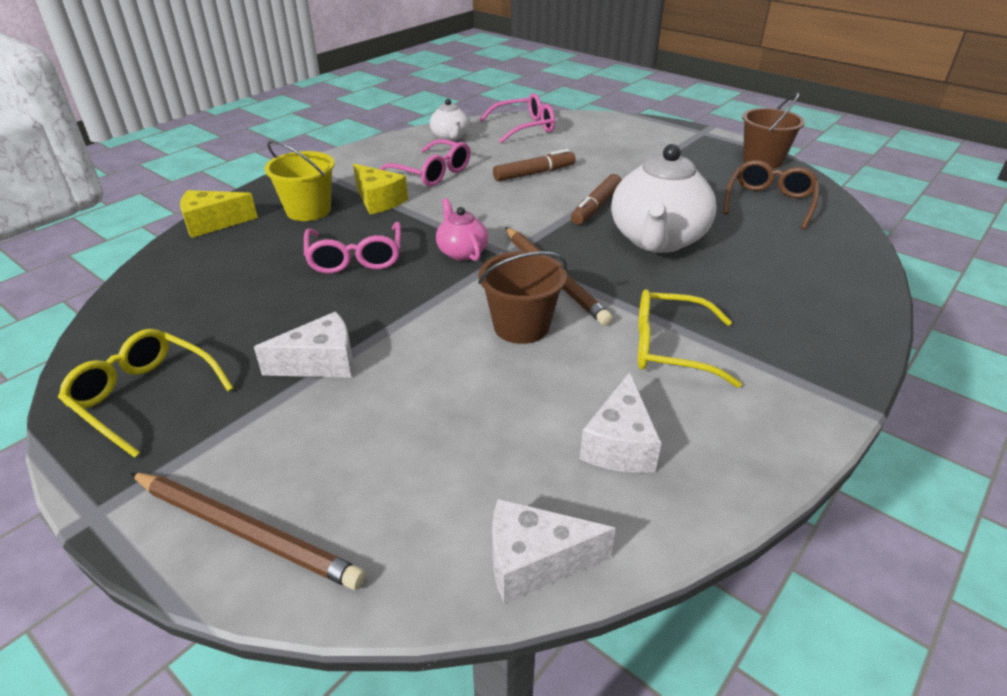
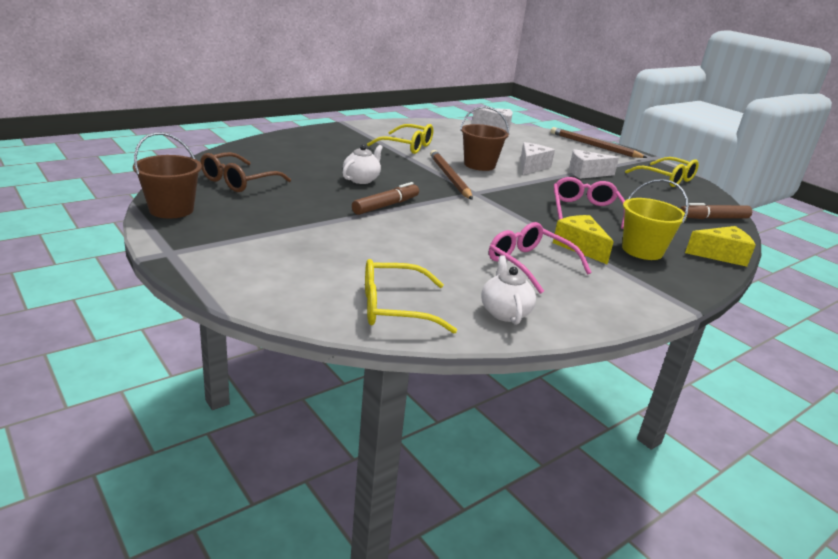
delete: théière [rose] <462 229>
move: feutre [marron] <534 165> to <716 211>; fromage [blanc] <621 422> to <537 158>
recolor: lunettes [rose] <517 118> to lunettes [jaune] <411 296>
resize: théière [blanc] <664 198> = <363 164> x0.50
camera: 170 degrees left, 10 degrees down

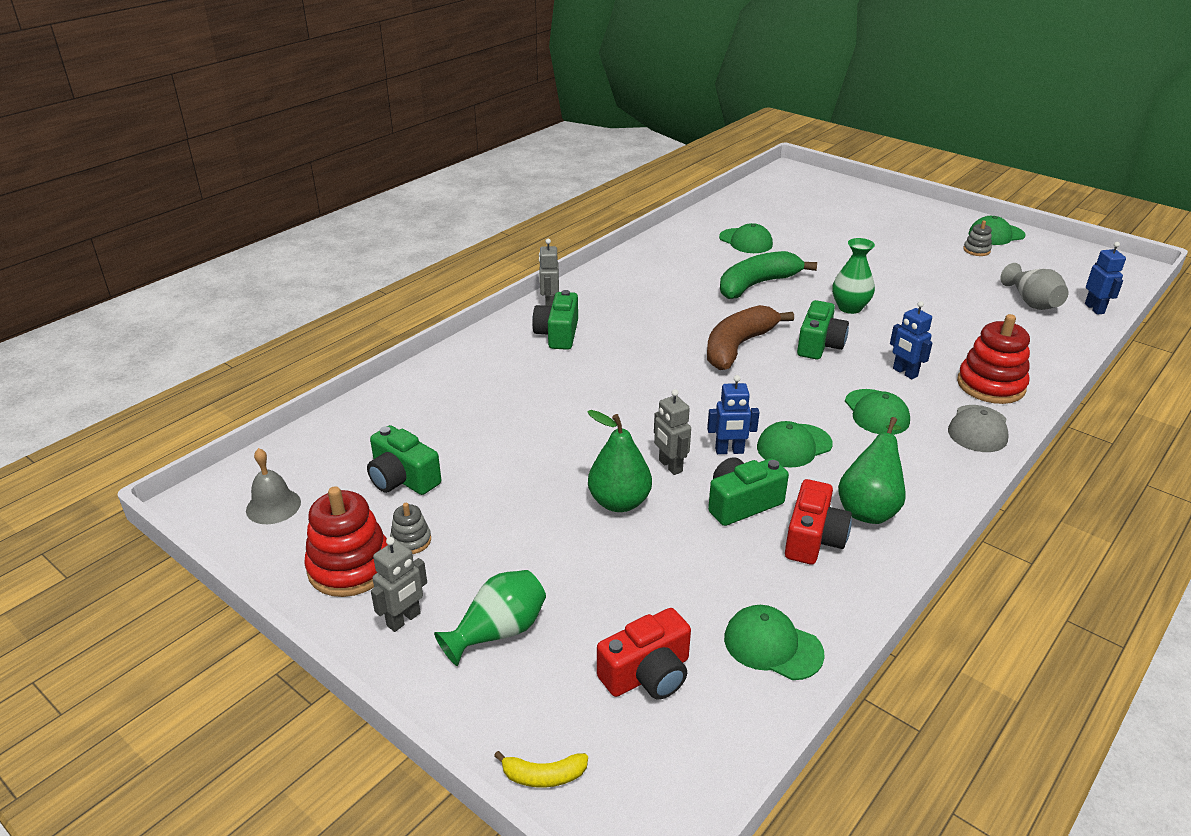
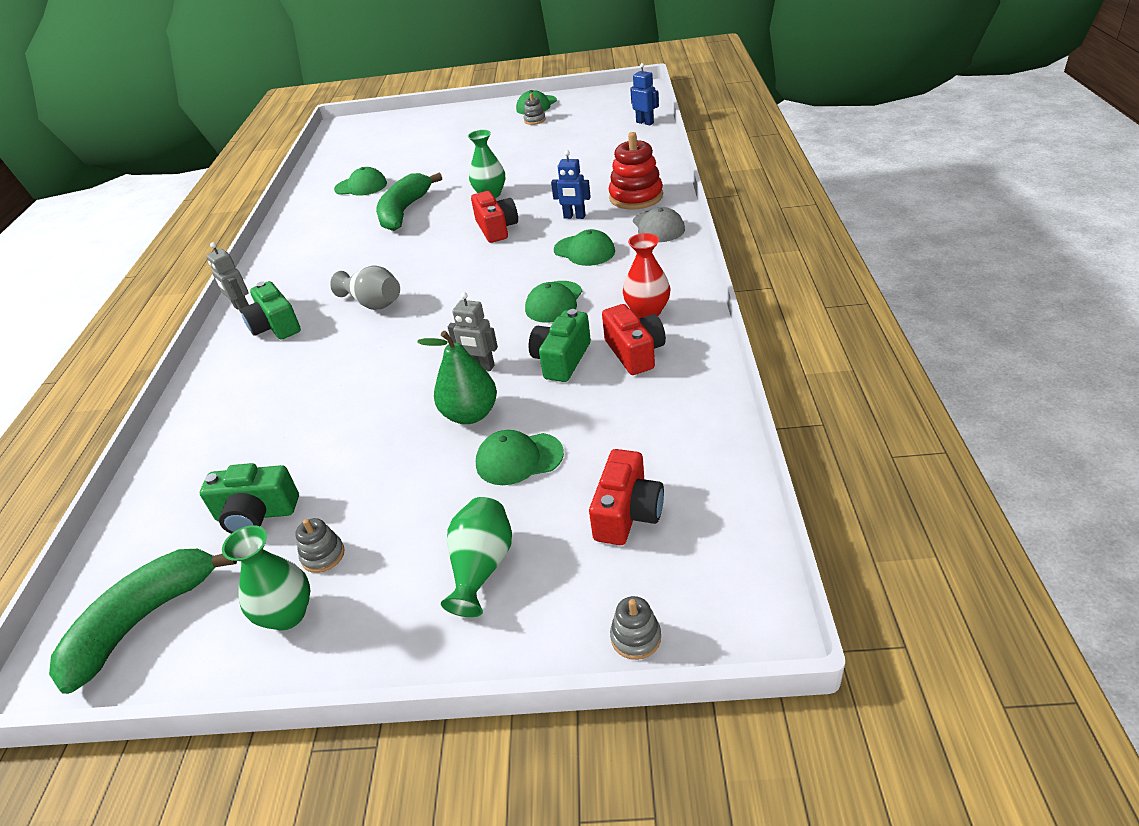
delete: robot [gris] <399 584>; banane [marron] <750 337>; robot [bleu] <733 414>
move: casquette [vert] <774 642> to <520 457>; vase [gris] <1034 286> to <365 287>
replace: cloche [gris] <273 486> to banane [vert] <143 621>; jouet à empiler [rouge] <346 541> to vase [vert] <266 577>; banane [jaune] <541 769> to jouet à empiler [gris] <635 628>; poire [vert] <872 470> to vase [rouge] <646 275>
recolor: appareil photo [vert] <823 329> to appareil photo [rouge] <494 217>
camera: 35 degrees left, 5 degrees up

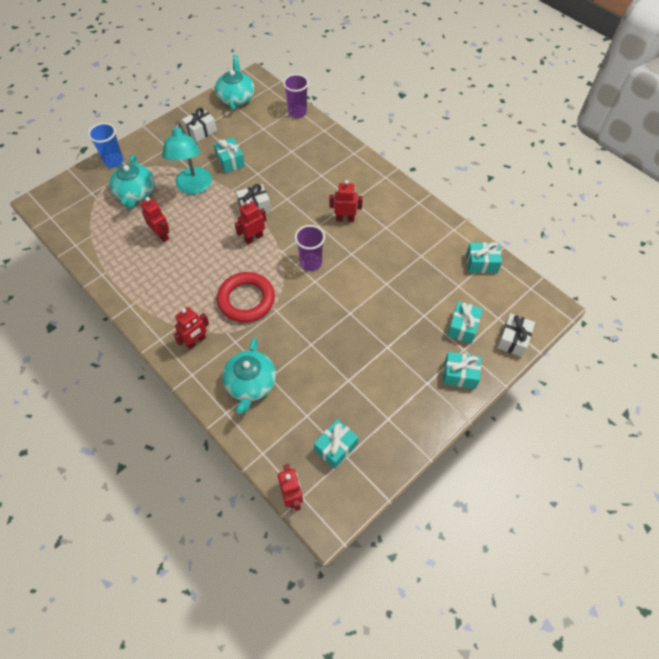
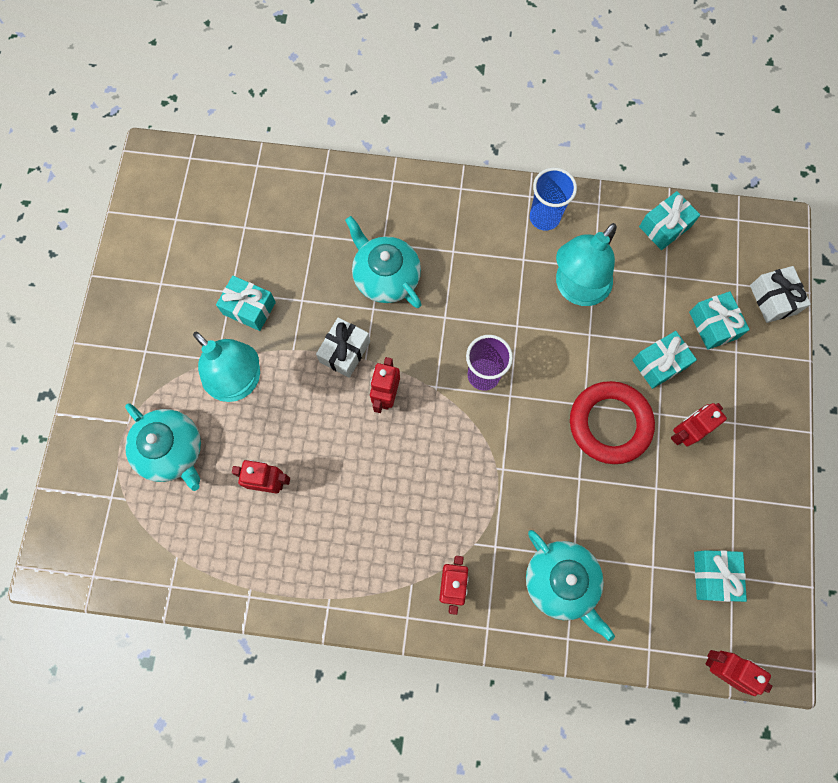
delete: cadeau [blanc] <199 125>; gobelet [violet] <296 96>
insert: lampe [turquoise] <586 264>
move: gobelet [bleu] <106 145> to <553 199>; théière [turquoise] <235 83> to <383 262>; anneau [rouge] <246 297> to <612 422>; robot [rouge] <346 201> to <699 424>; cadeau [turquoise] <462 370> to <664 360>
camera: 40 degrees left, 15 degrees up

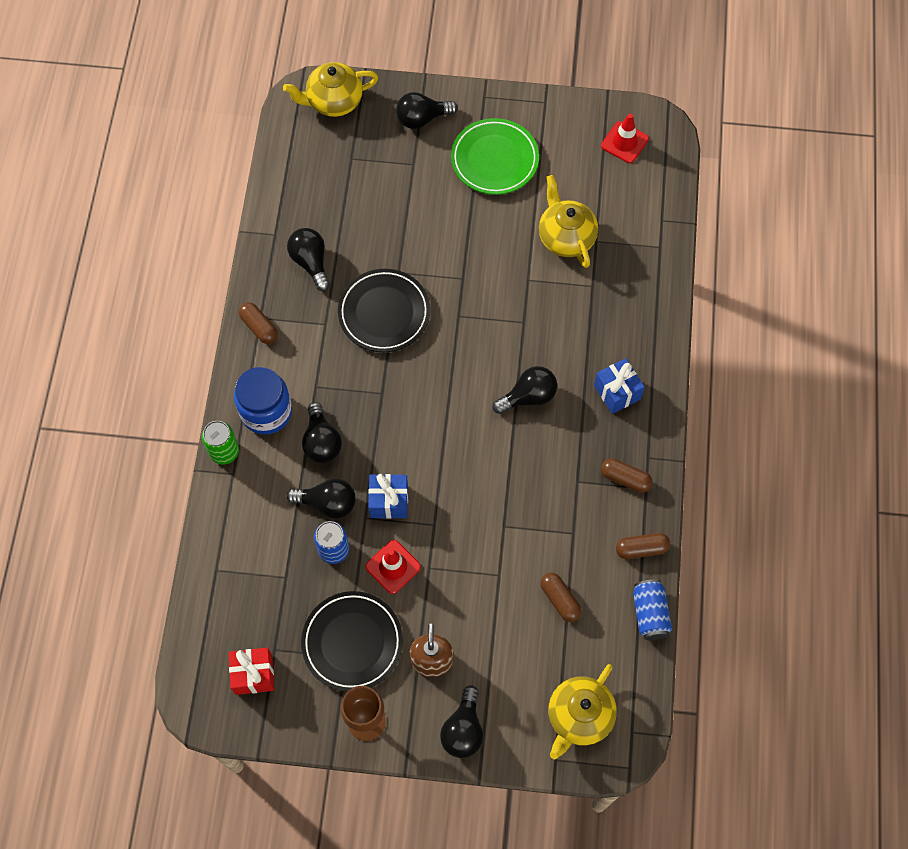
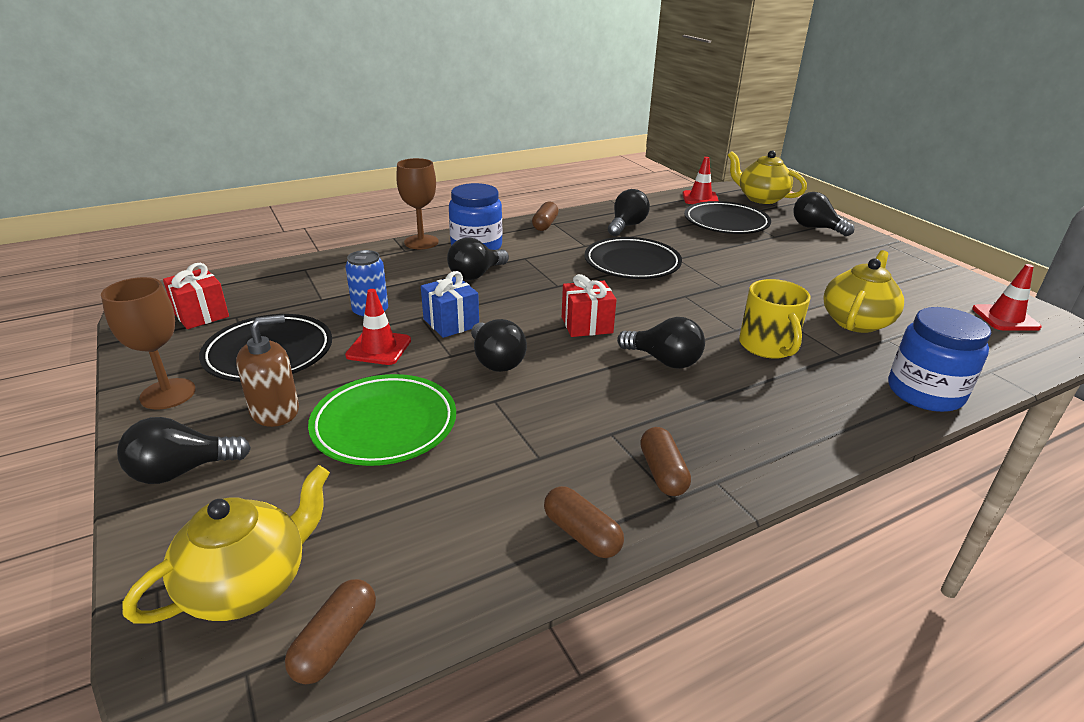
delete: cadeau [bleu] <619 386>; canette [bleu] <652 609>
insert: cadeau [rouge] <589 305>; cône de chantier [rouge] <700 180>; assiette [noir] <727 217>; tasse [jaune] <775 319>; bocal [bleu] <939 359>
move: ampoule [noir] <321 498> to <499 345>; assiette [vert] <495 156> to <382 420>; gélule [marron] <561 597> to <330 631>
replace: canette [vert] <220 443> to verre à pied [marron] <417 203>
rotate: théière [jaune] <582 711> = <226 544> 135 degrees clockwise
camera: 55 degrees right, 35 degrees down

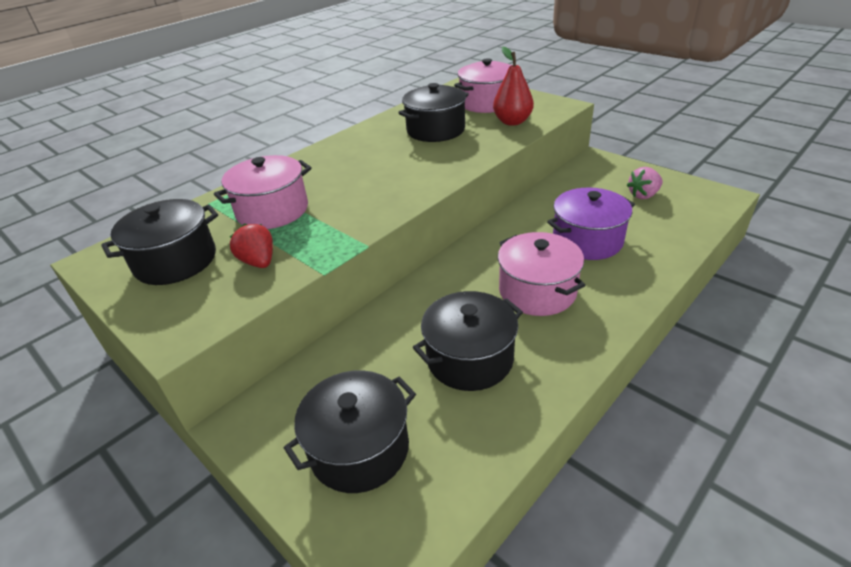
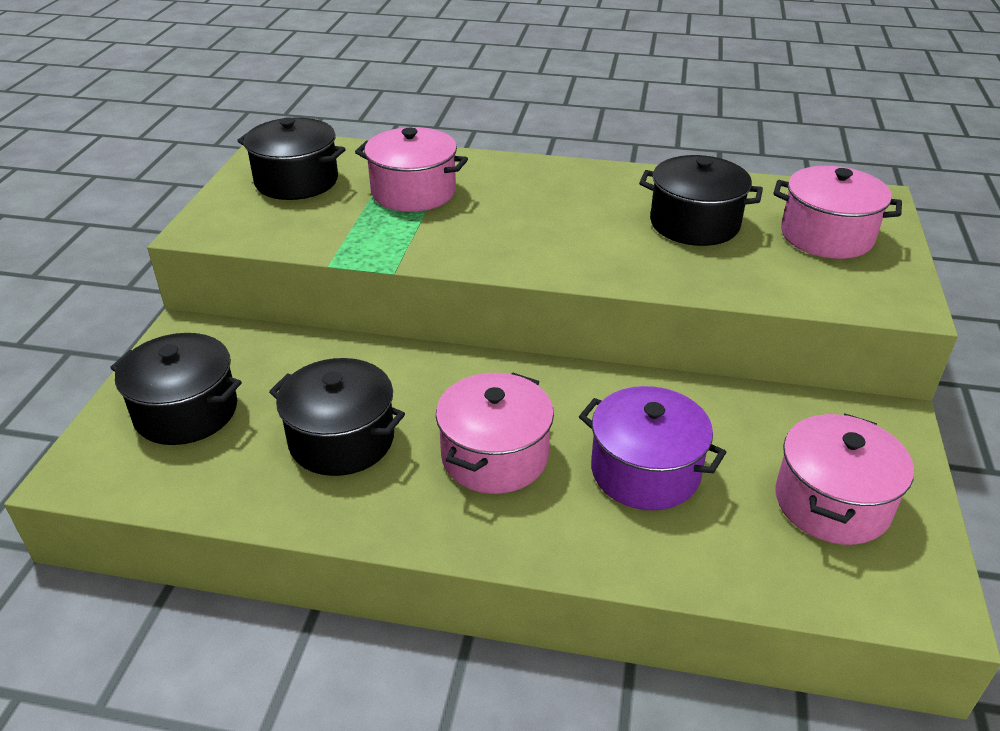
delete: fraise [rouge] <251 246>; poire [rouge] <513 86>
replace: fraise [rose] <645 183> to marmite [rose] <844 479>
camera: 55 degrees right, 0 degrees up

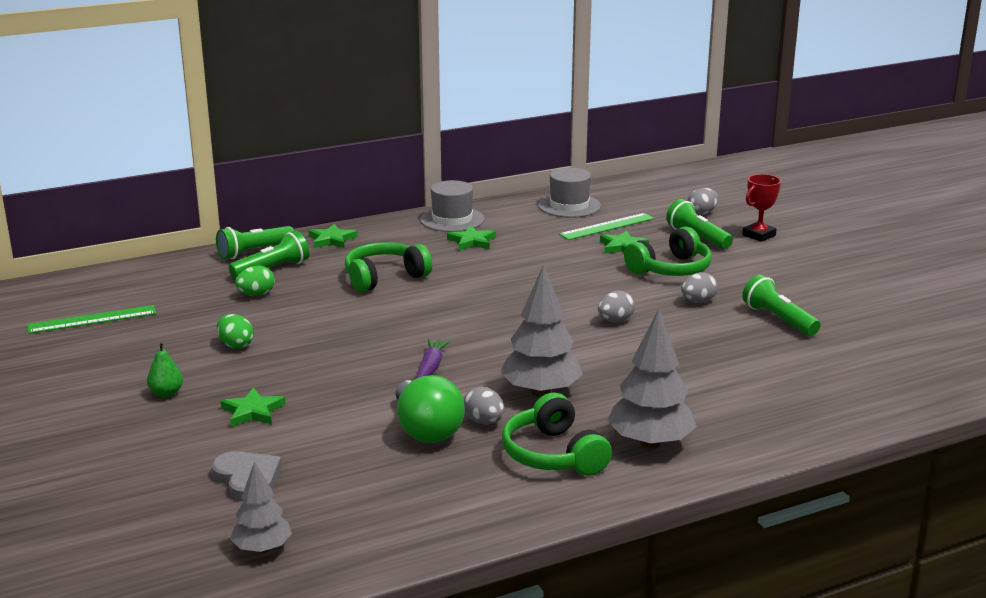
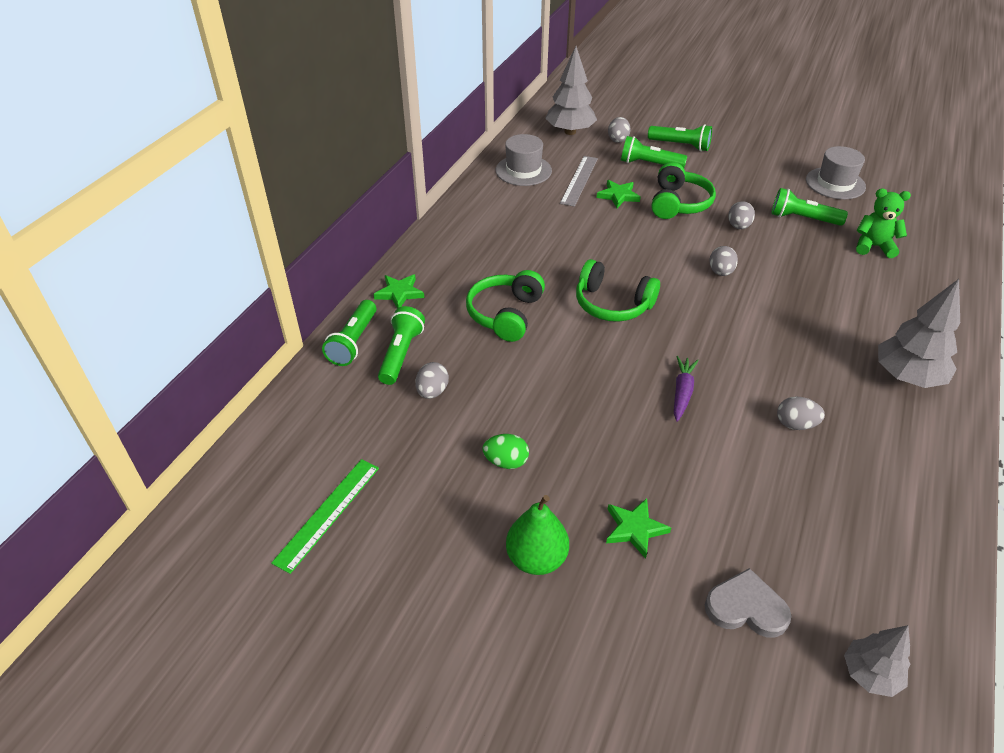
delete: ampoule [vert] <430 409>; étoile [vert] <471 237>
insert: ours en peluche [vert] <883 223>
move: chapeau [gris] <452 206> to <836 172>; arbre [gris] <541 331> to <571 90>; casque audio [vert] <557 434> to <618 290>
replace: trophée [rouge] <761 208> to lampe de poche [vert] <680 137>
recolor: œuf [vert] <255 280> to œuf [gris] <432 380>; règle [vert] <606 226> to règle [gris] <579 181>
rotate: carotte [violet] <433 358> = <686 389> 45 degrees clockwise
resize: poire [vert] <165 369> = <537 535> x1.63
camera: 40 degrees left, 20 degrees up

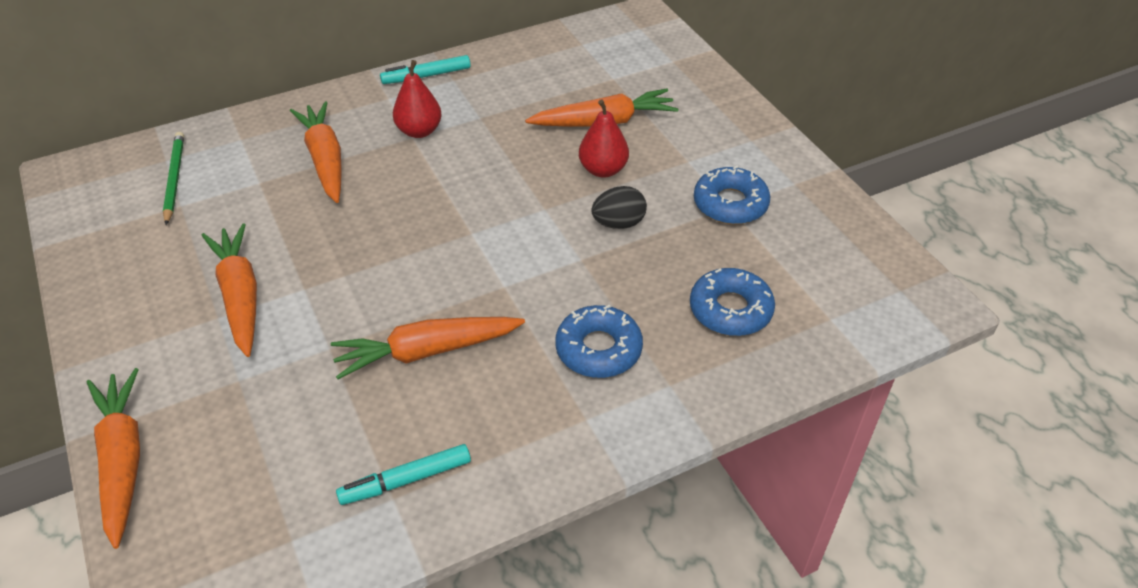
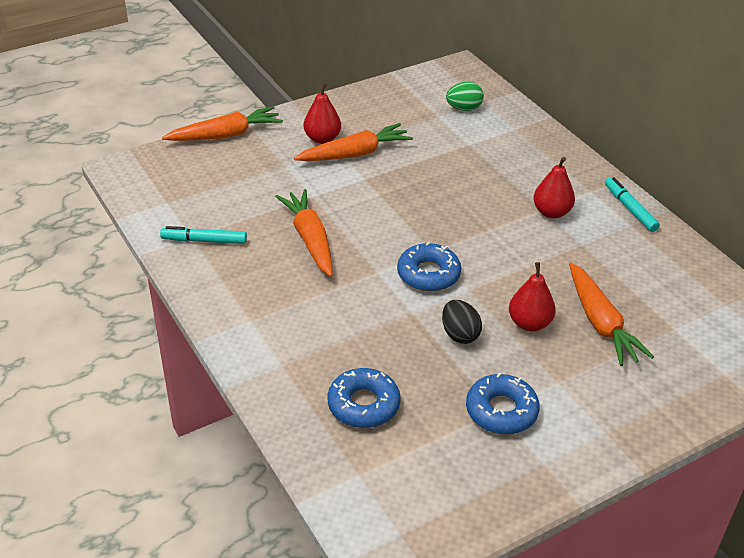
delete: carotte [orange] <316 152>
insert: poire [rouge] <322 113>
move: beignet [bleu] <599 341> to <429 267>
replace: crayon [vert] <173 178> to œuf [vert] <465 96>
rotate: feutre [turquoise] <403 474> = <203 235> 60 degrees counterclockwise
camera: 85 degrees right, 5 degrees down

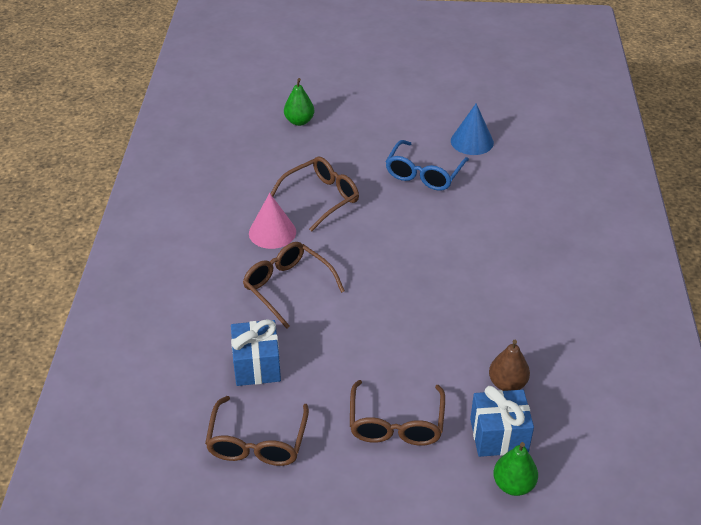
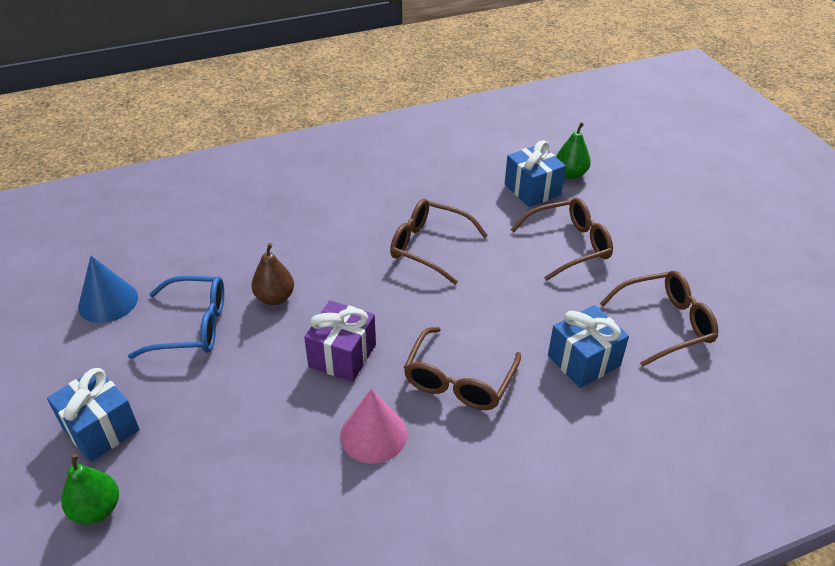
insert: cadeau [bleu] <93 415>; cadeau [violet] <340 341>
move: lunettes [marron] <315 194> to <439 242>; poire [marron] <509 365> to <272 274>
camera: 115 degrees left, 0 degrees up

